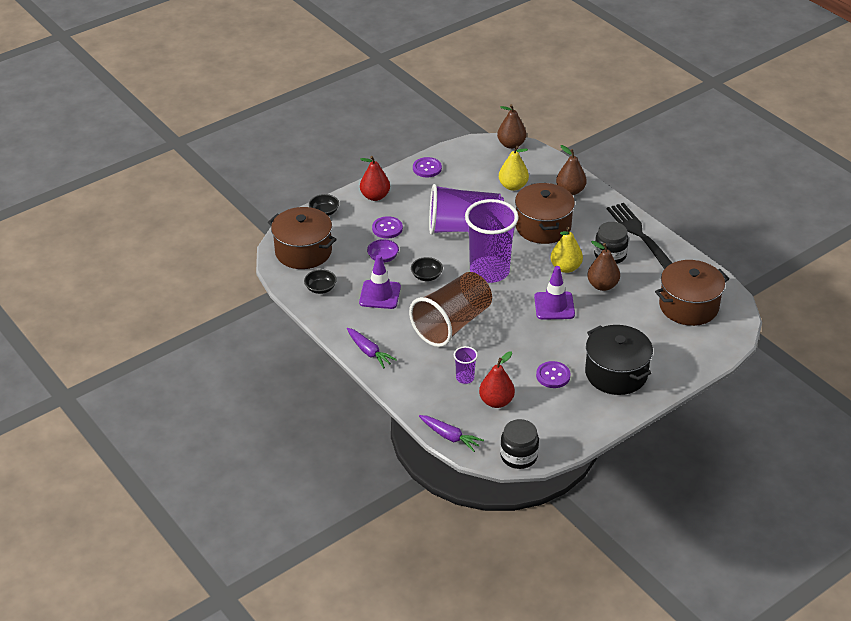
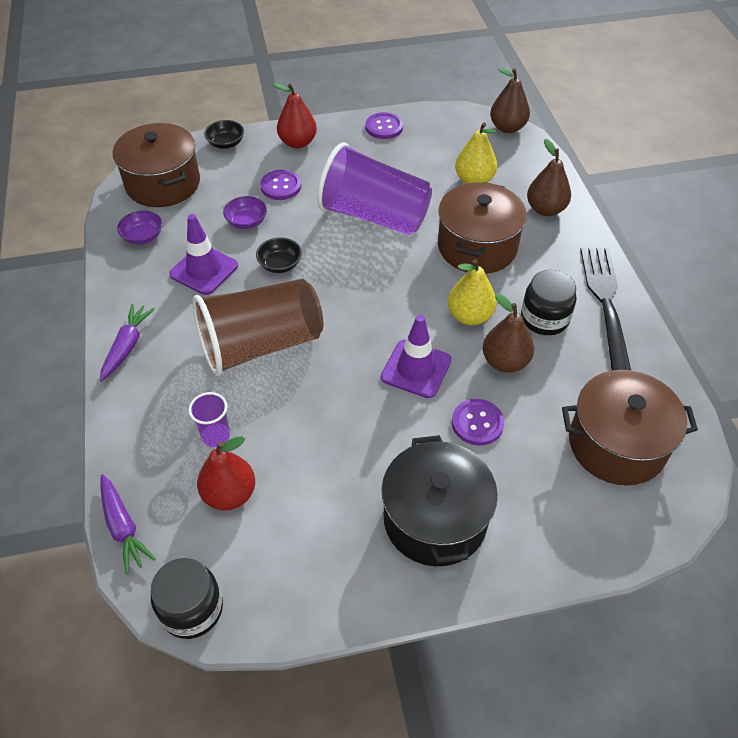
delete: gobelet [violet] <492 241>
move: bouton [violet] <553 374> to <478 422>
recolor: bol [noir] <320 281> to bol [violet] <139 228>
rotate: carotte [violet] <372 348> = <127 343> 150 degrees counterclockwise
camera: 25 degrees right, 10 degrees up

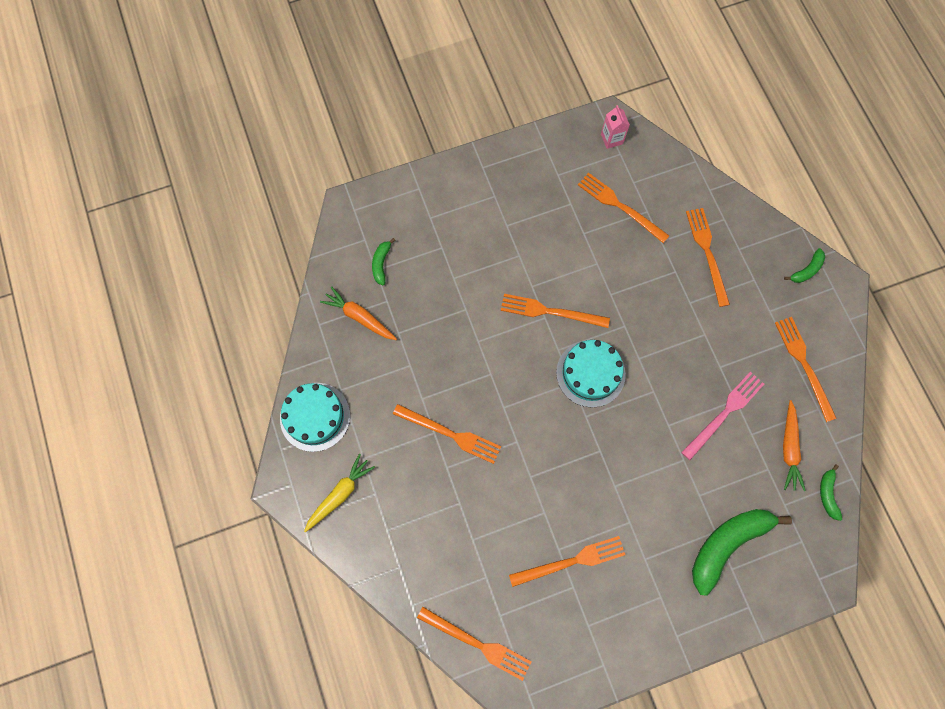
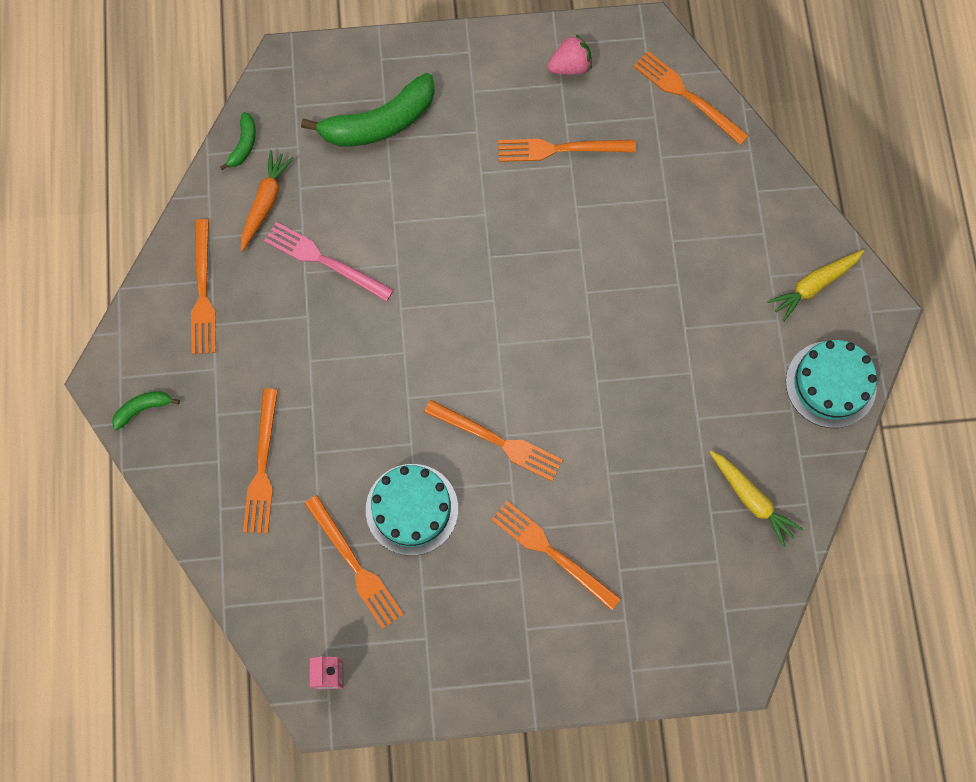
delete: banane [vert] <383 261>
insert: fraise [rose] <570 54>
move: fourchette [orange] <447 434> to <556 556>; gâteau [turquoise] <591 374> to <412 510>
recolor: carotte [orange] <358 313> to carotte [jaune] <756 499>
rotate: fourchette [rose] <722 416> = <329 262> 60 degrees clockwise
camera: 165 degrees left, 0 degrees up

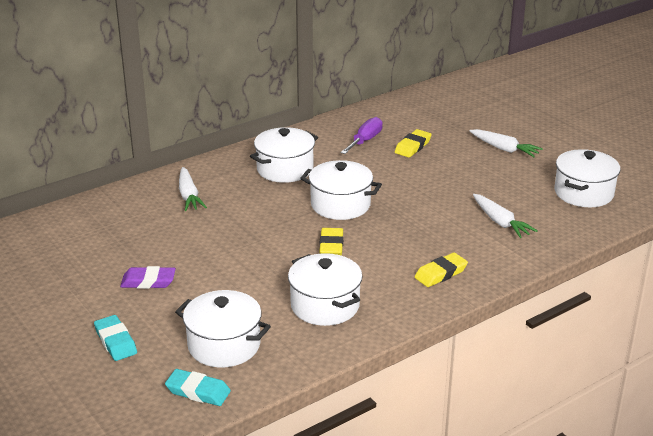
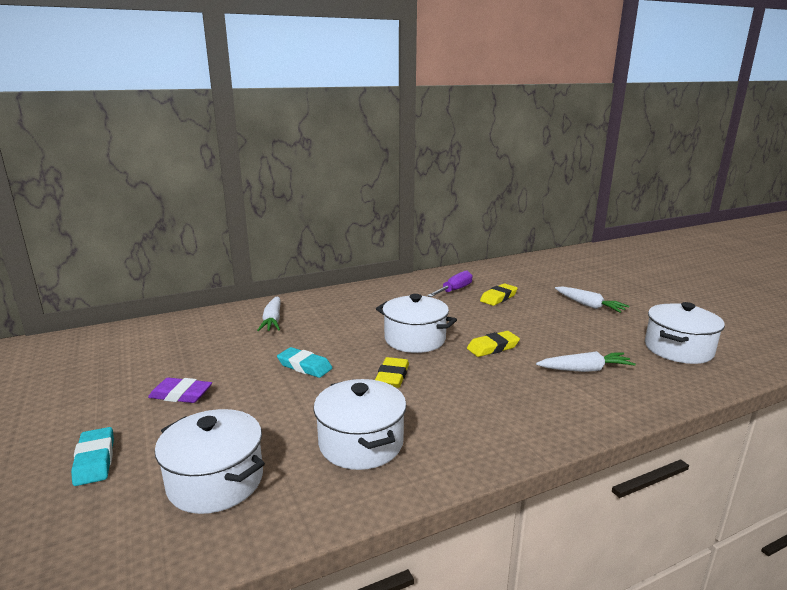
delete: marmite [blanc] <284 155>
move: gomme [turquoise] <198 387> to <305 362>; gomme [jaune] <441 270> to <493 344>
rotate: carotte [blanc] <505 216> = <586 361> 75 degrees counterclockwise
camera: 10 degrees right, 10 degrees down

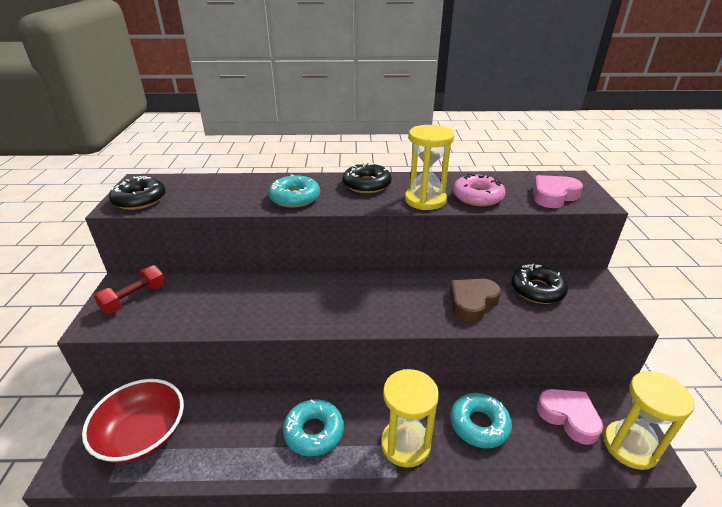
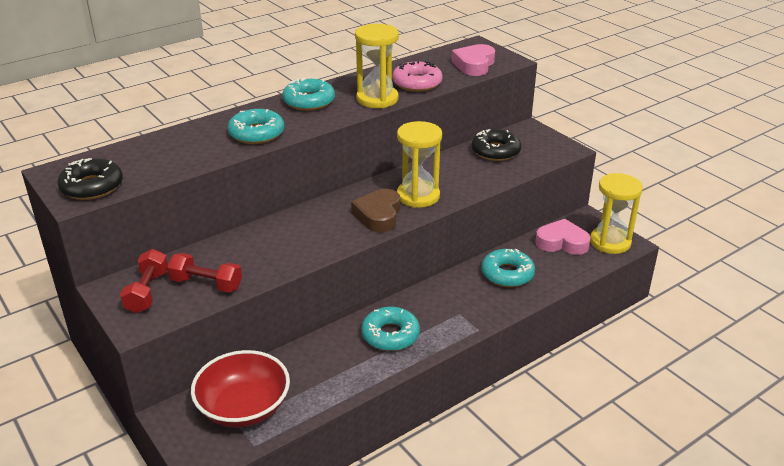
insert: haltère [rouge] <204 273>
move: sablier [jaune] <410 418> to <419 164>; cœur [marron] <475 300> to <375 210>
recolor: beignet [noir] <367 177> to beignet [turquoise] <308 94>
camera: 35 degrees left, 0 degrees up

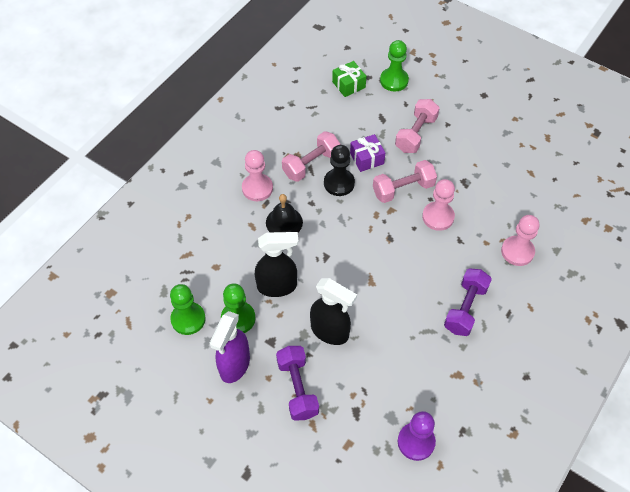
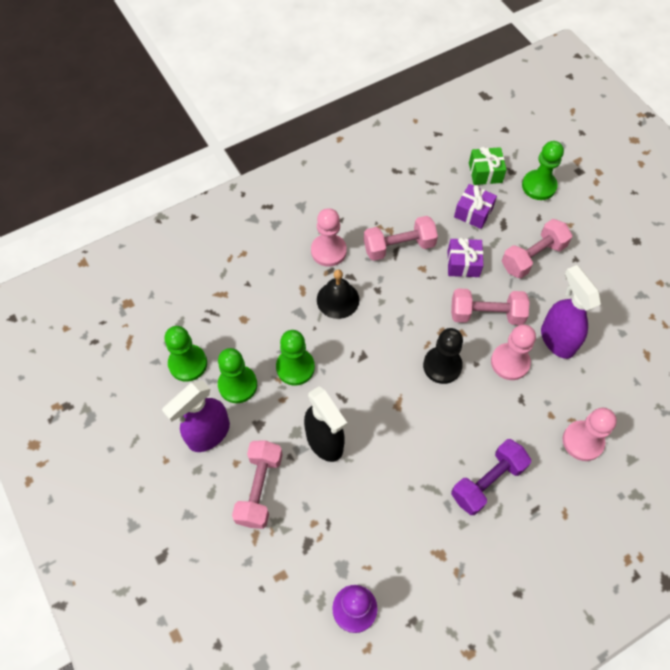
insert: cadeau [violet] <475 206>; vaporisateur [violet] <571 312>
move: pion [noir] <339 170> to <443 356>
replace: vaporisateur [noir] <277 264> to pion [vert] <295 358>
recolor: haltère [violet] <297 383> to haltère [rose] <257 485>
camera: 25 degrees right, 5 degrees up

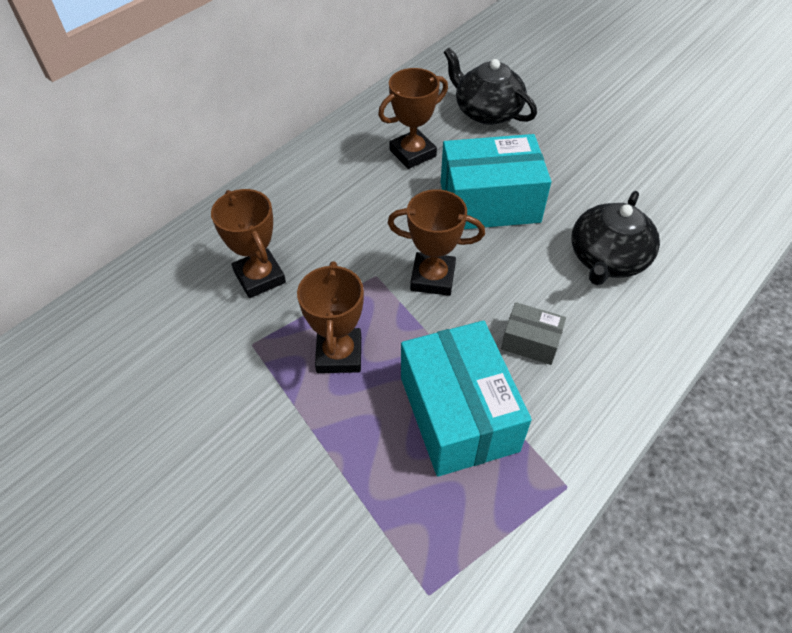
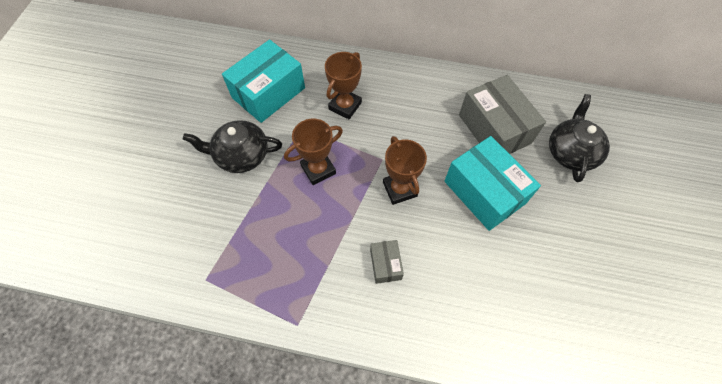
move: boîte [turquoise] <466 399> to <263 81>; théière [noir] <616 238> to <232 146>
replace: trophée [marron] <413 118> to boîte [gris] <502 114>
camera: 60 degrees right, 10 degrees up

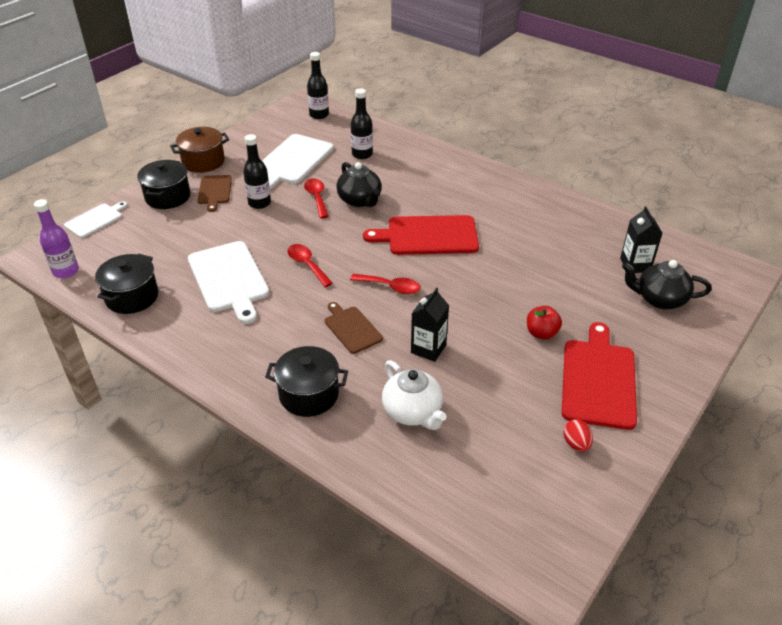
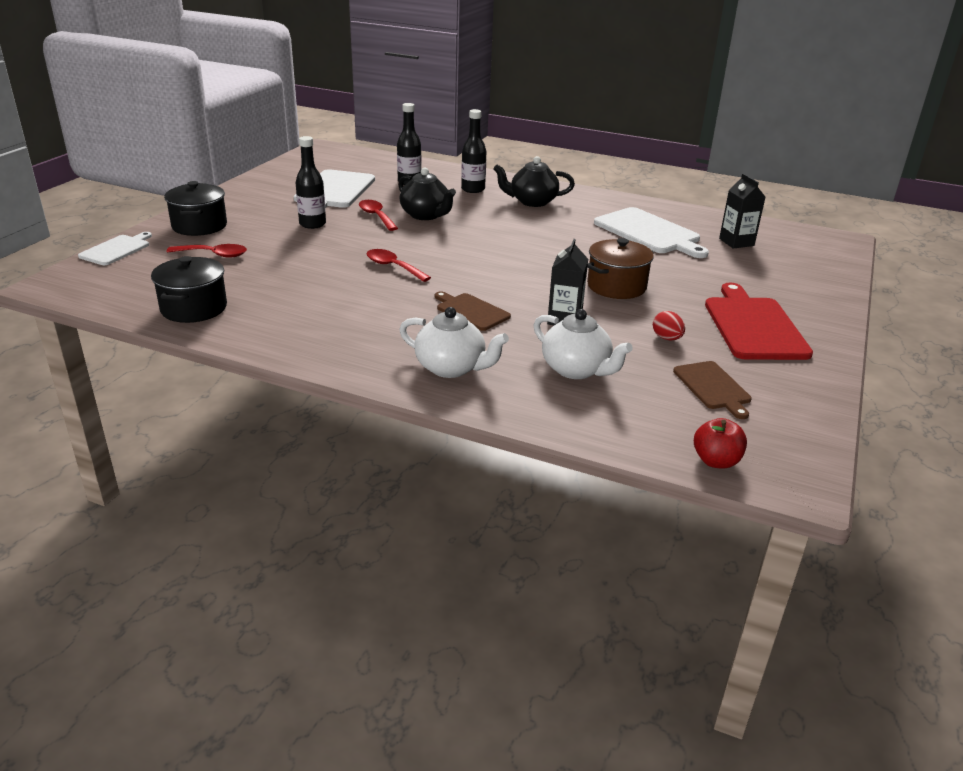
delete: bouteille [violet] <56 238>; planche à découper [rouge] <421 235>
move: marmite [marron] <199 150> to <620 268>; planche à découper [blanc] <228 282> to <651 232>; planche à découper [marron] <214 193> to <712 390>; bouteille [noir] <318 85> to <473 151>; cuillère [rouge] <385 284> to <206 251>; pomme [rouge] <544 323> to <720 443>; œuf [rouge] <578 435> to <669 325>; théière [noir] <667 284> to <534 181>
replace: marmite [noir] <306 381> to théière [blanc] <454 342>
camera: 15 degrees left, 10 degrees down

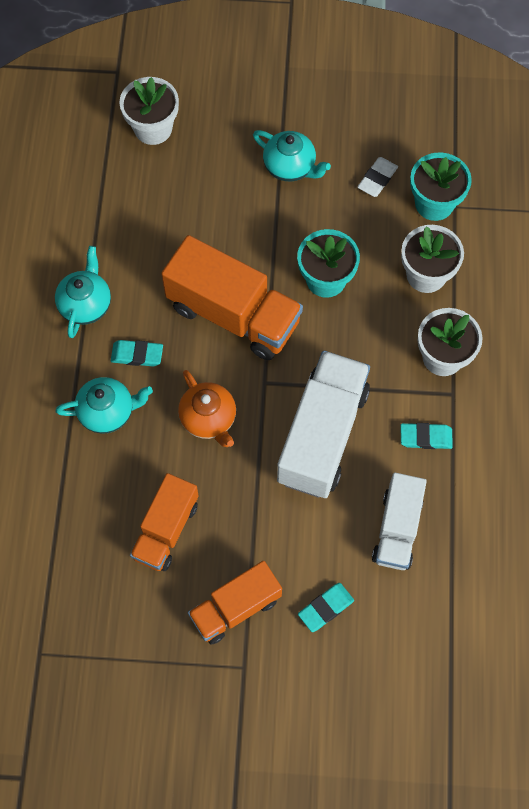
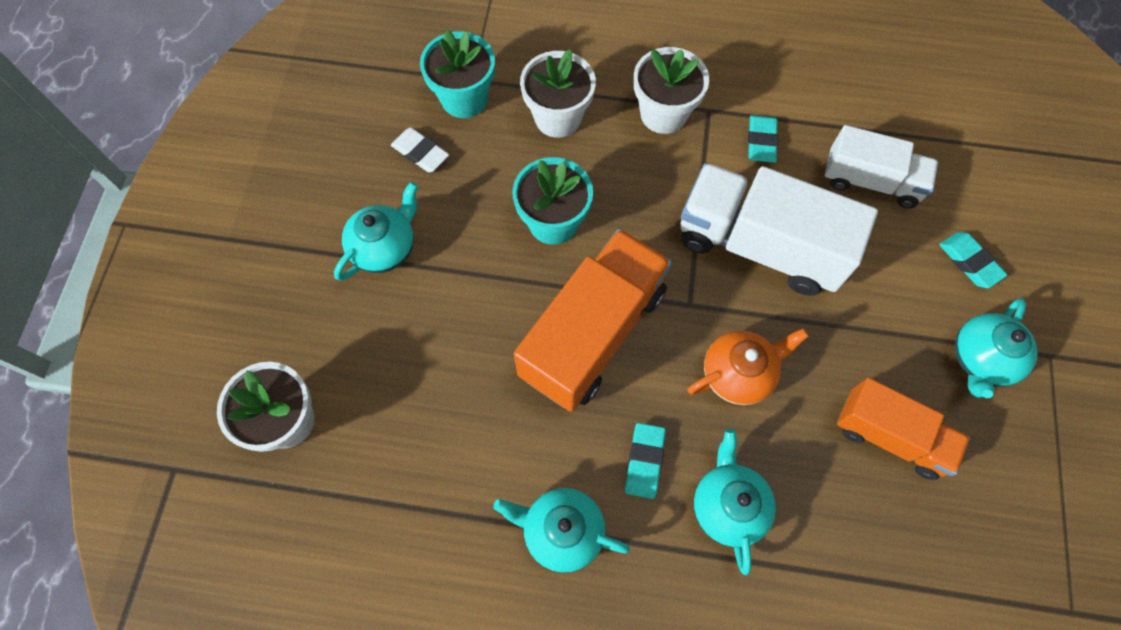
replace: camion [orange] <235 603> to théière [turquoise] <996 348>
camera: 85 degrees left, 0 degrees up

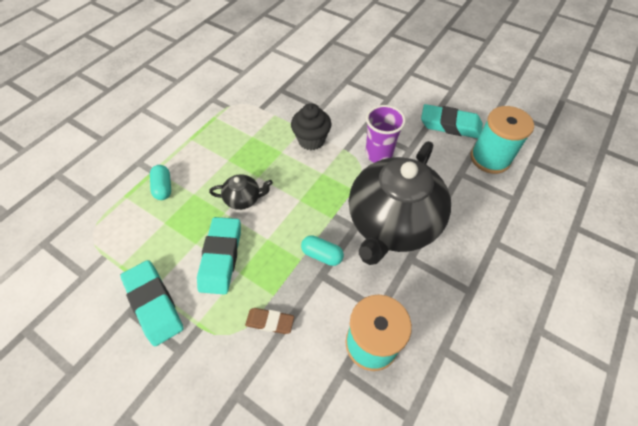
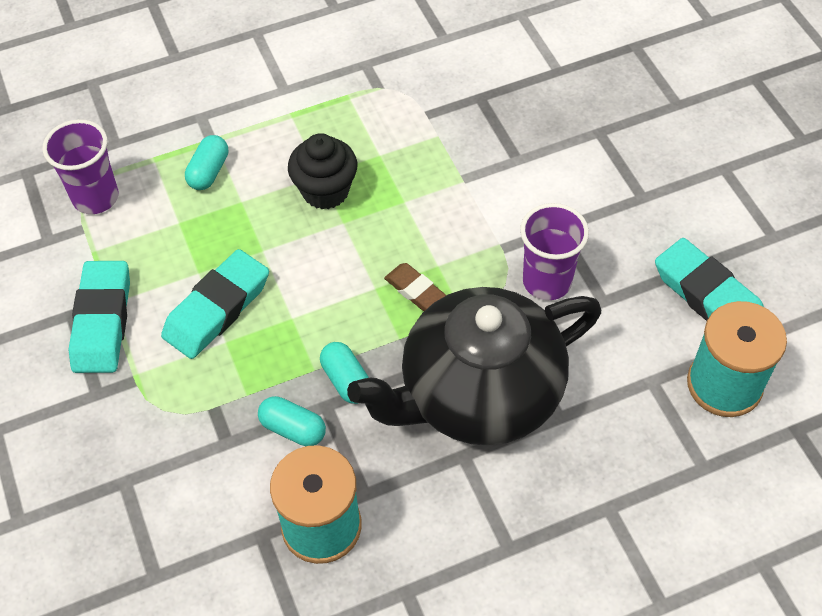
delete: théière [noir] <241 192>
insert: gobelet [violet] <80 166>; gélule [turquoise] <292 421>
move: gomme [marron] <269 321> to <415 287>; muffin [noir] <311 126> to <322 171>
camera: 35 degrees right, 0 degrees up

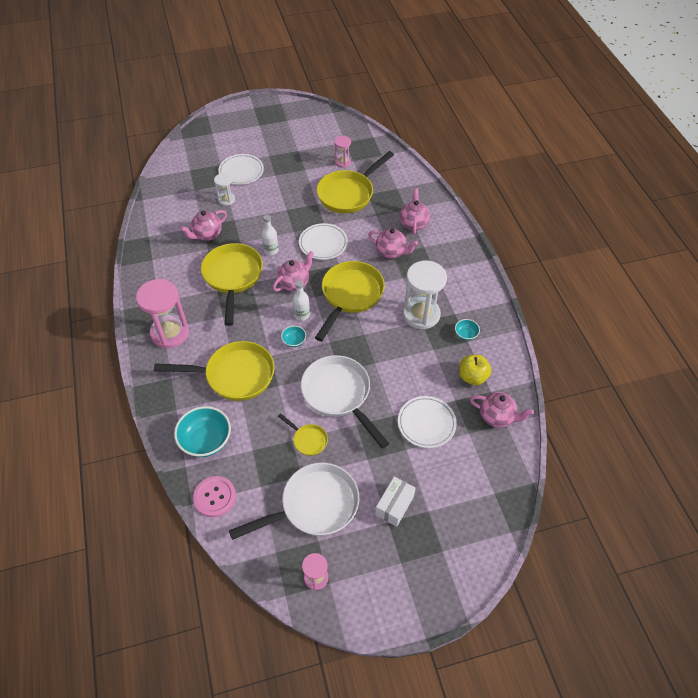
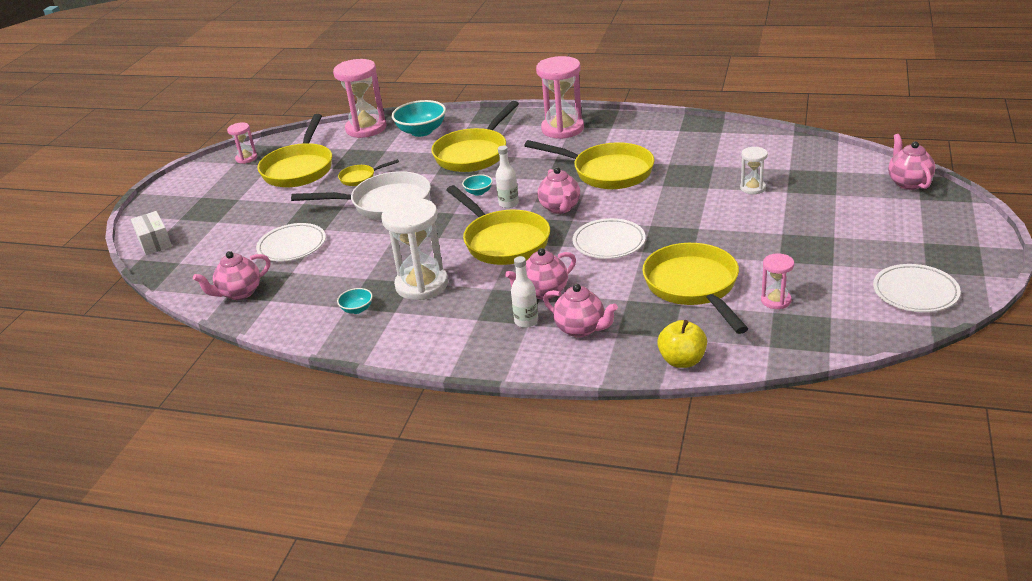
move: théière [rose] <204 225> to <911 162>; assiette [blanc] <241 169> to <917 288>; bouteille [blanc] <270 235> to <524 292>; boîte [blanc] <395 502> to <151 233>; pomme [jaune] <475 369> to <682 344>
replace: bouton [rose] <214 496> to sablier [rose] <359 98>
recolor: poêle [blanc] <294 501> to poêle [jaune] <294 150>
camera: 125 degrees right, 20 degrees down

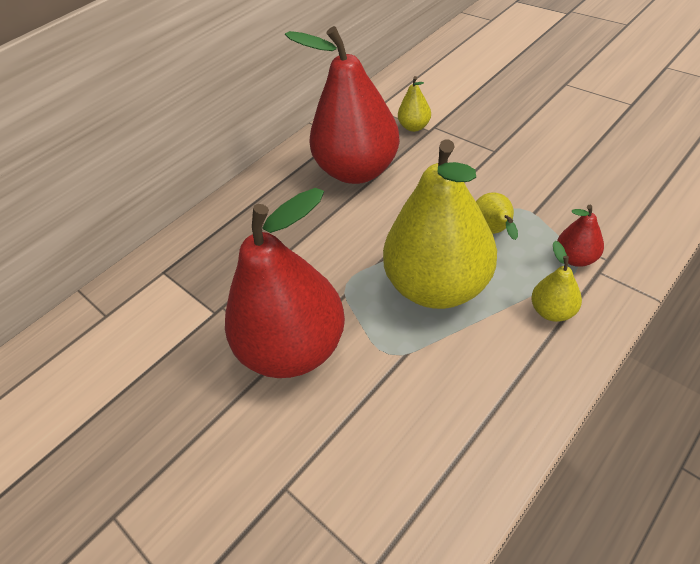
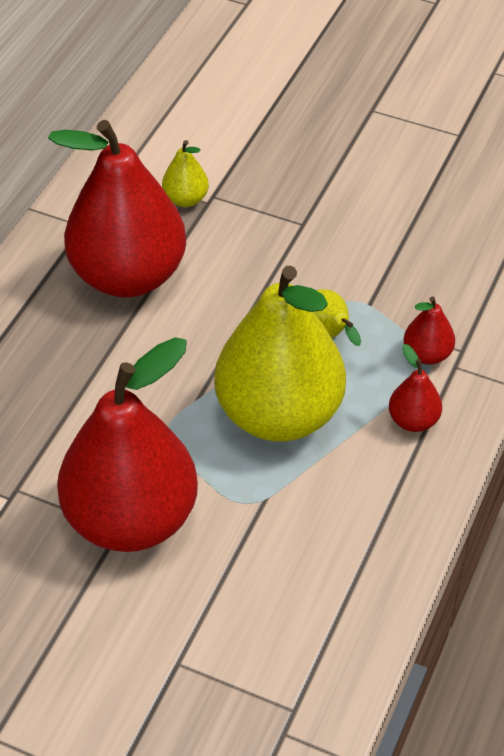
recolor: poire [jaune] <556 281> to poire [rouge] <415 388>
camera: 25 degrees left, 0 degrees up

